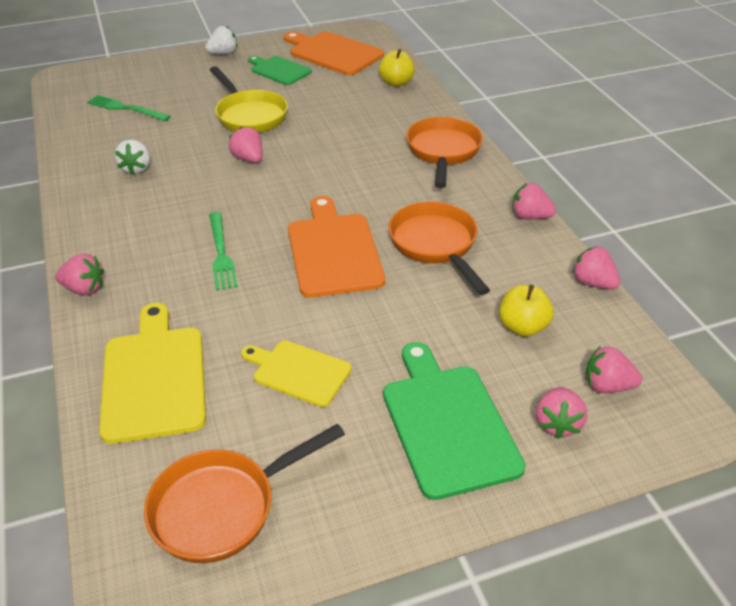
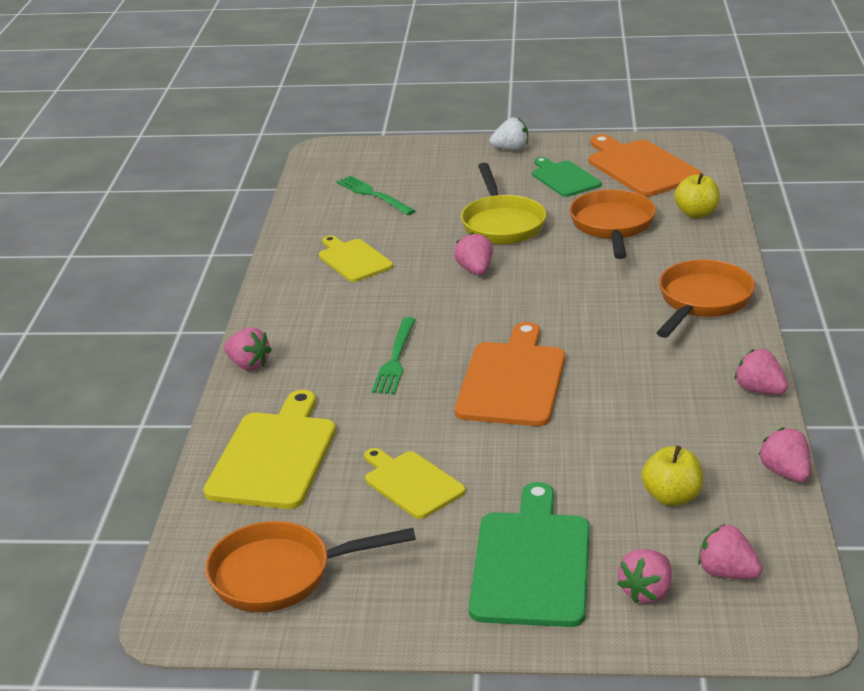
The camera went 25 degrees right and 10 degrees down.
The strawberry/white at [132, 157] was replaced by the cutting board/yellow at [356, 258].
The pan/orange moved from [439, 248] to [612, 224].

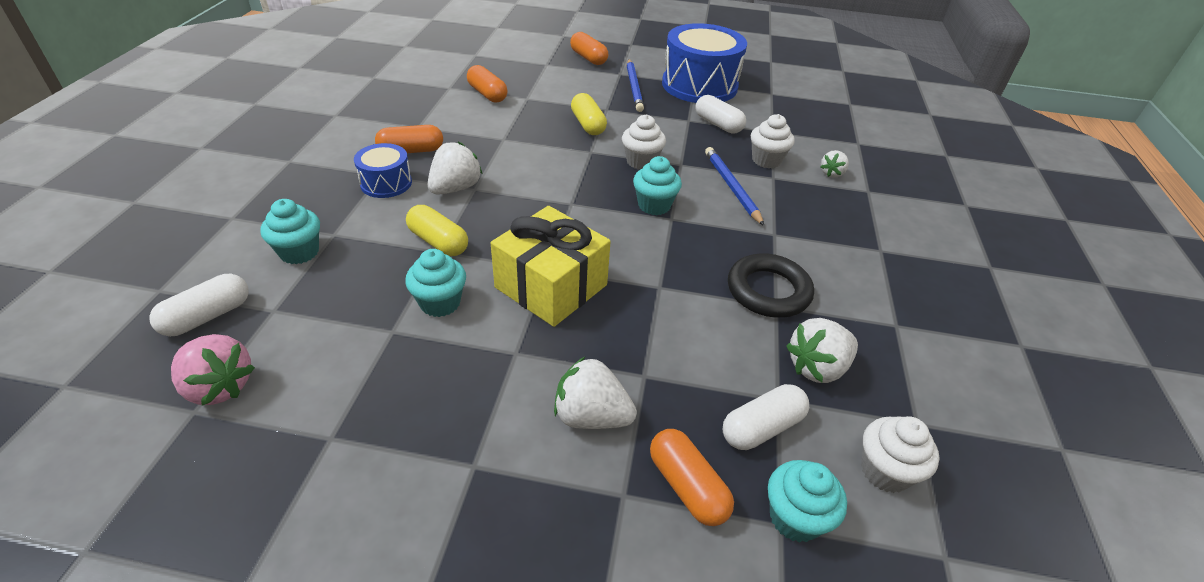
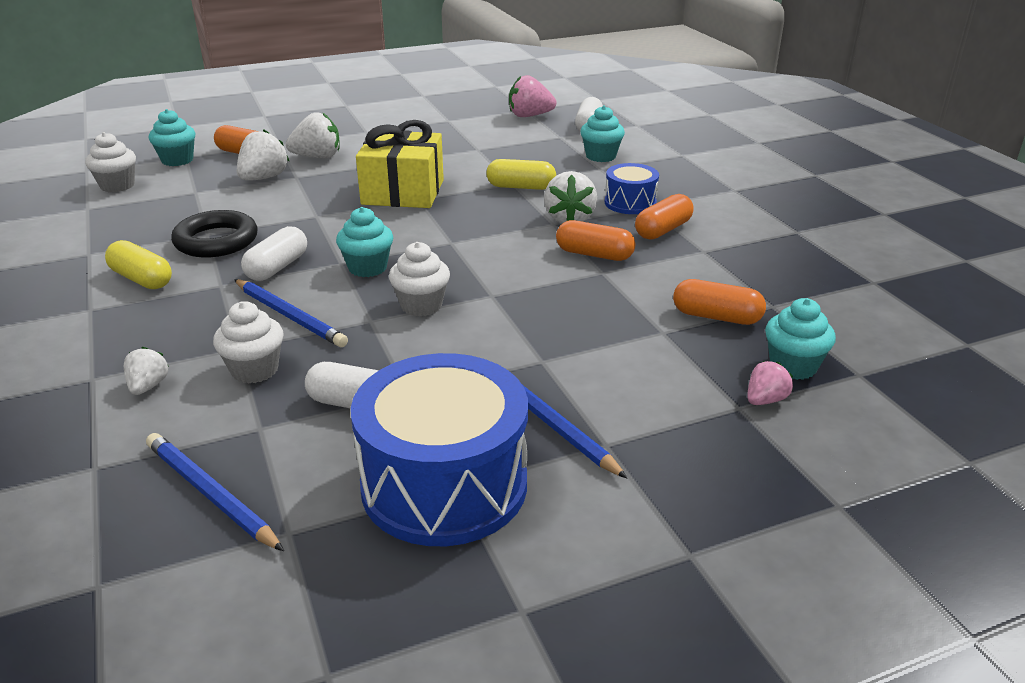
The camera went 150 degrees right and 10 degrees down.
The cupcake/turquoise moved from [435, 283] to [800, 339].
The capsule/orange moved from [589, 48] to [595, 240].
The capsule/yellow moved from [589, 114] to [138, 264].
The capsule/white moved from [765, 417] to [274, 253].
The strawberry/white moved from [822, 350] to [263, 155].
The pencil/blue at [215, 492] appeared.
The strawberry/pink at [770, 383] appeared.

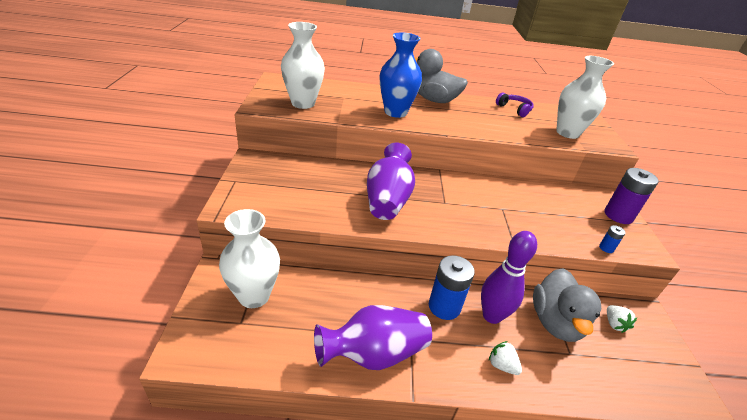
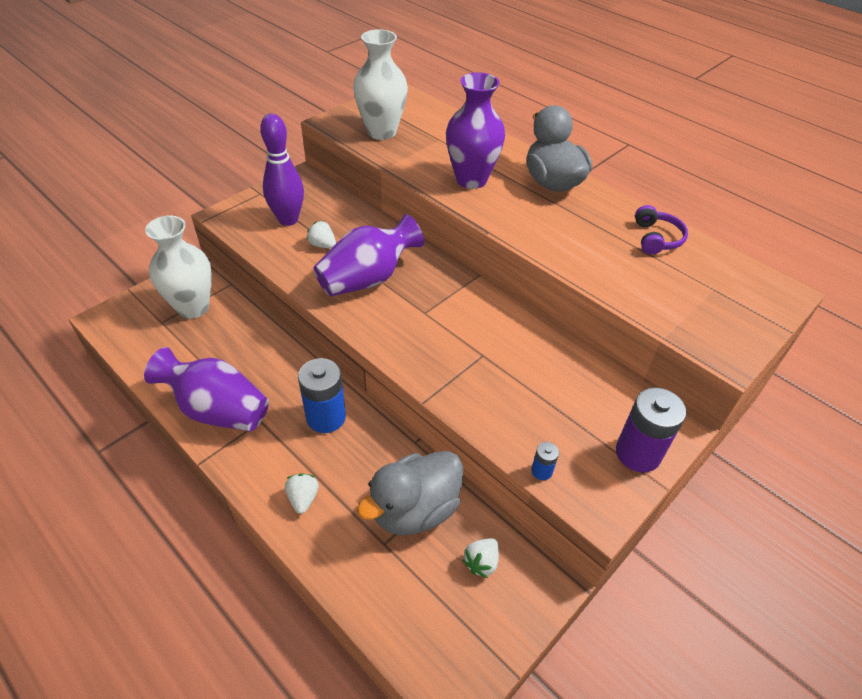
The camera went 45 degrees right and 10 degrees up.
The vase/blue at [401, 75] became the vase/purple at [475, 130].
The bowling pin/purple moved from [509, 277] to [282, 170].
The vase/white at [585, 97] disappeared.
The strawberry/white at [321, 235] appeared.

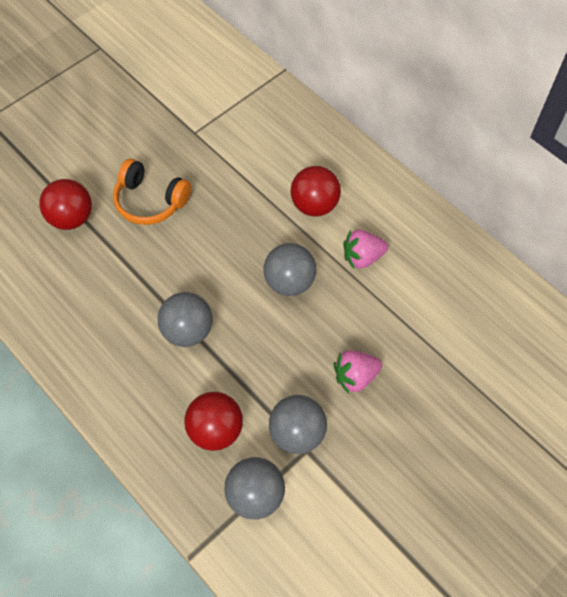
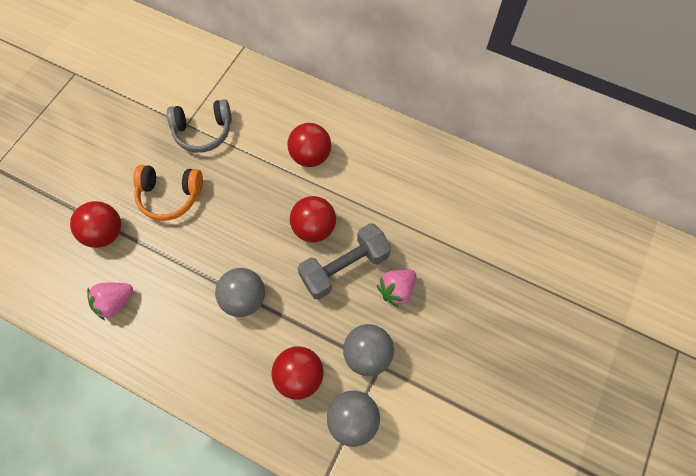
The camera went 20 degrees left and 5 degrees up.
The ball/grey at [289, 269] became the ball/red at [313, 219].
The strawberry/pink moved from [365, 249] to [110, 302].
The headphones/grey at [199, 126] appeared.
The dumbbell/grey at [344, 261] appeared.

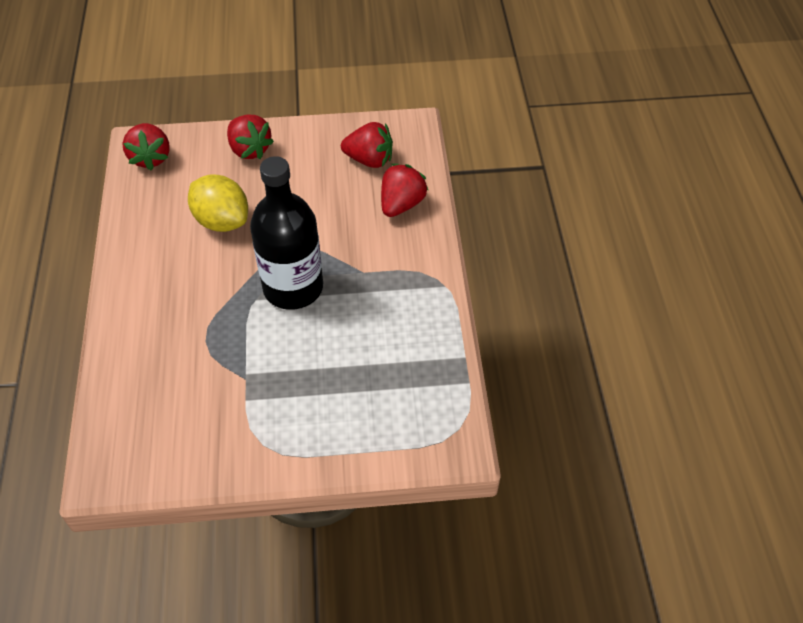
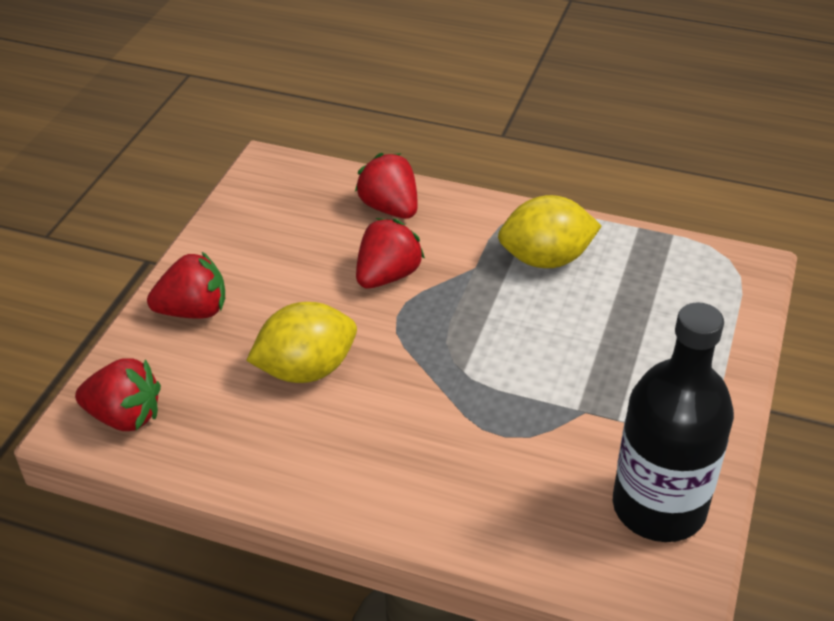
The camera went 65 degrees left and 10 degrees down.
The bottle/black moved from [286, 233] to [673, 422].
The strawberry/red moved from [367, 145] to [390, 253].
The lemon/yellow at [550, 231] appeared.

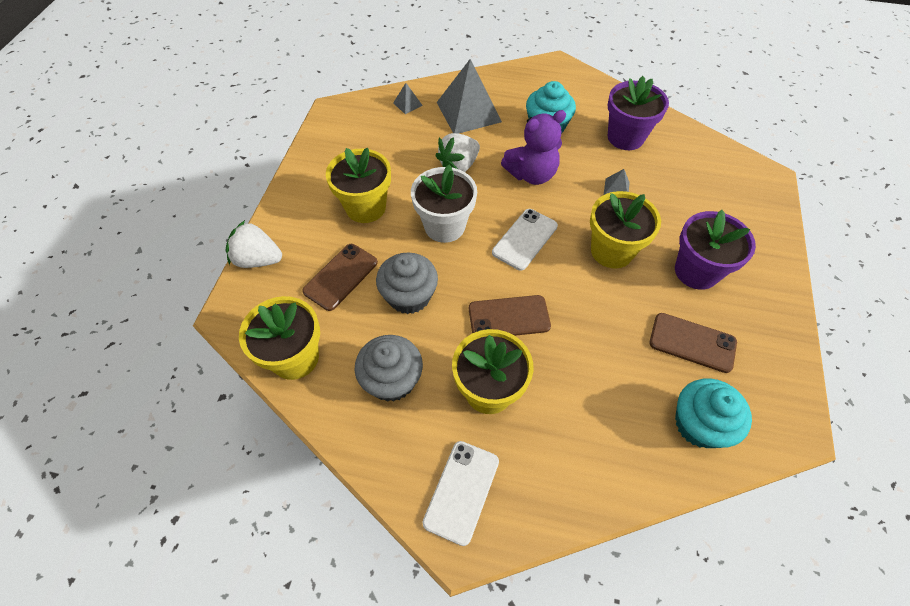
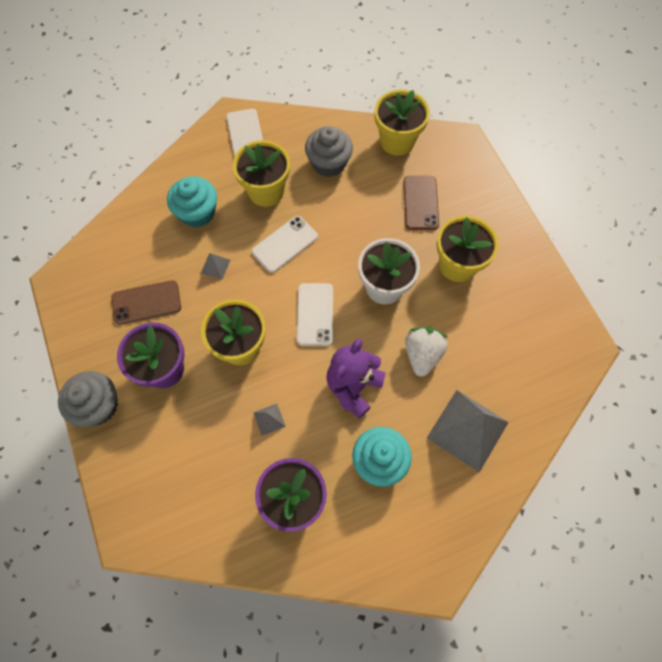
The camera went 145 degrees right and 10 degrees up.
The strawberry/white at [254, 244] disappeared.
The cupcake/grey moved from [407, 283] to [88, 399].
The pyramid/grey moved from [408, 98] to [215, 266].
The phone/brown at [510, 315] became the phone/white at [285, 244].
The cupcake/turquoise moved from [713, 413] to [192, 202].

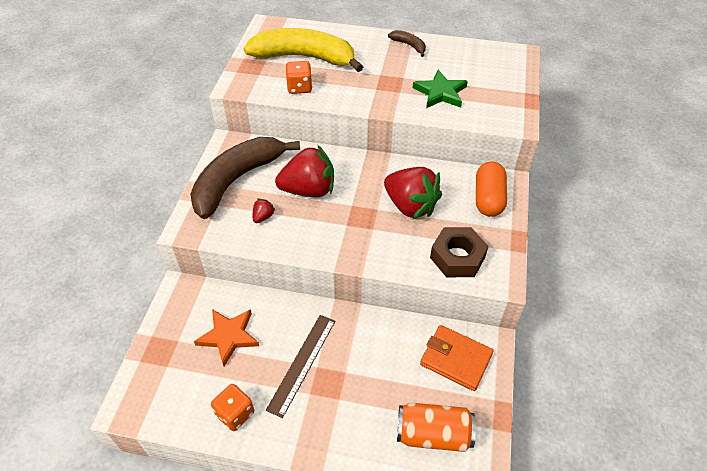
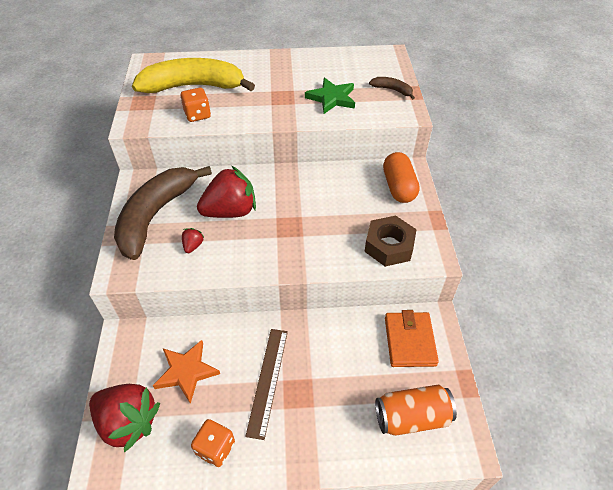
The camera went 15 degrees left and 0 degrees up.
The strawberry/red moved from [413, 193] to [124, 418].
The banana/brown moved from [407, 43] to [392, 88].
The wallet/orange at [457, 358] turned 75 degrees clockwise.

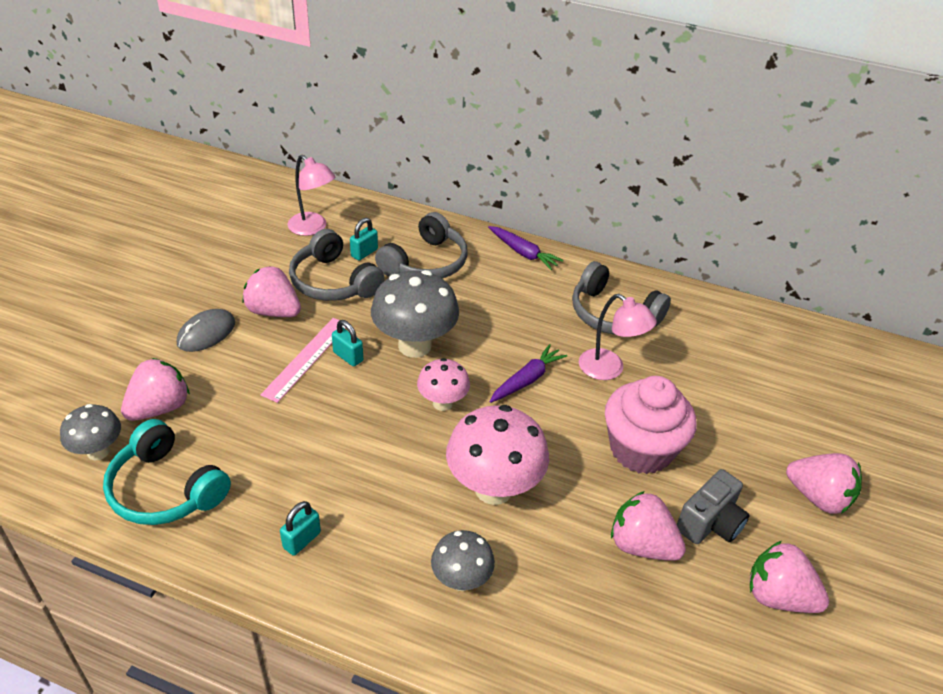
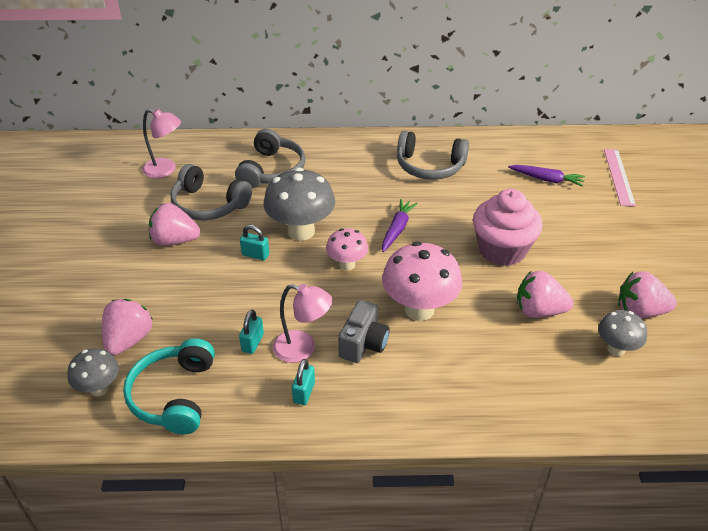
The camera went 20 degrees left and 0 degrees up.
The headphones/turquoise at [167, 472] turned 75 degrees clockwise.
The mouse/grey at [206, 330] disappeared.
The ruler/pink moved from [303, 360] to [620, 177].
The padlock/turquoise moved from [364, 239] to [251, 332].
The mushroom/grey moved from [463, 560] to [622, 333].
The carrot/purple moved from [526, 248] to [546, 176].
The lamp/pink moved from [618, 337] to [303, 323].
The camera/grey moved from [713, 506] to [364, 331].
The strawberry/pink at [824, 483] disappeared.

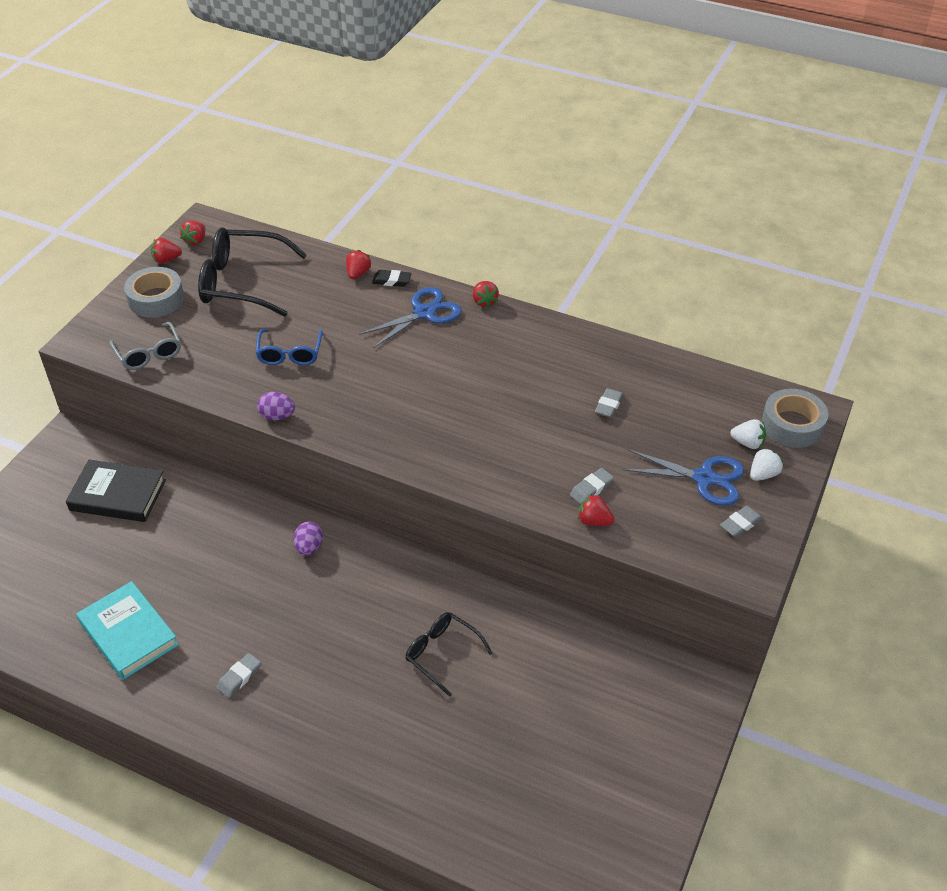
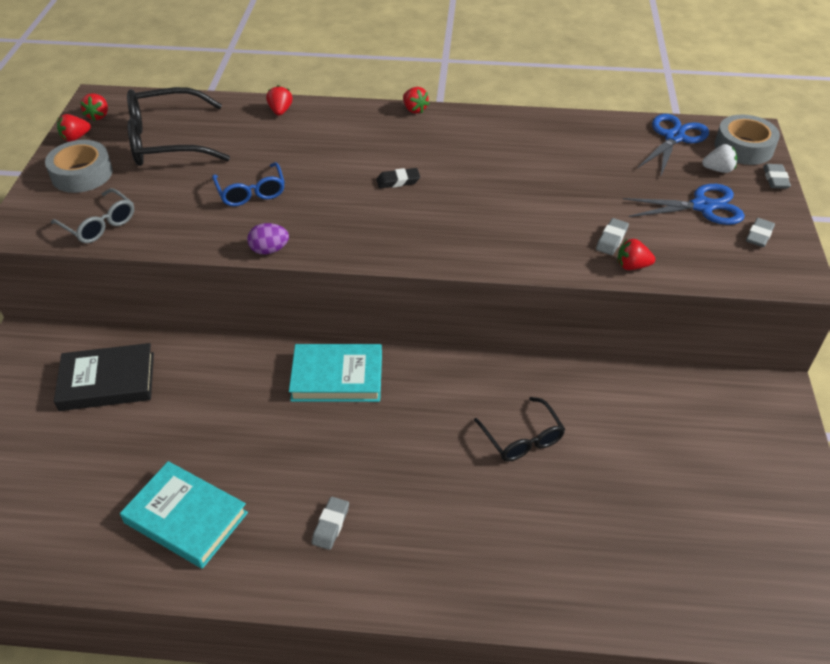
The camera went 20 degrees left and 0 degrees up.
The egg/purple at [308, 539] was replaced by the book/turquoise at [335, 373].
The scissors/blue moved from [410, 317] to [673, 144].
The eraser/black moved from [392, 278] to [398, 178].
The glasses/black at [448, 654] turned 135 degrees counterclockwise.
The eraser/grey moved from [609, 403] to [777, 176].
The strawberry/white at [766, 464] disappeared.

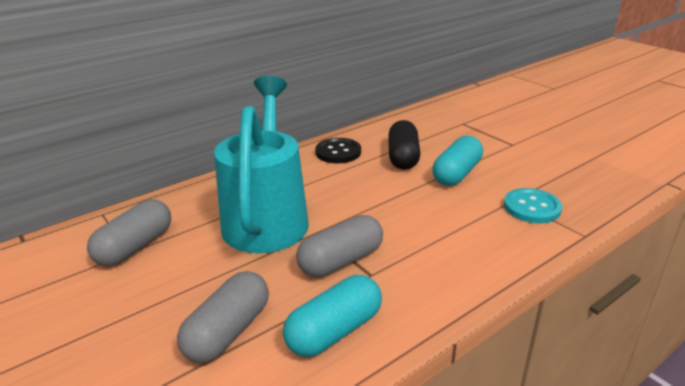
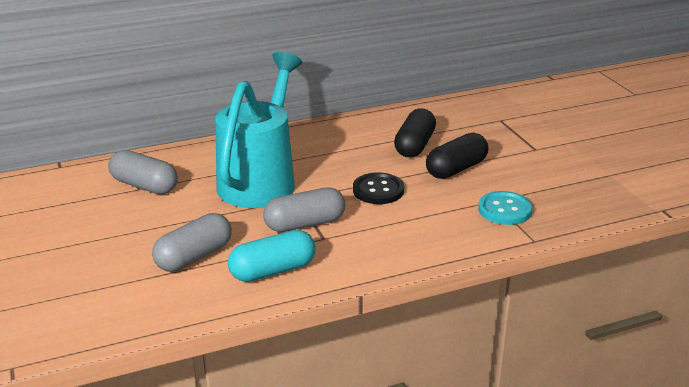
The camera went 15 degrees right and 0 degrees up.
The capsule/grey at [129, 233] turned 75 degrees clockwise.
The button/black moved from [338, 150] to [378, 188].
The capsule/turquoise at [458, 161] became the capsule/black at [457, 156].

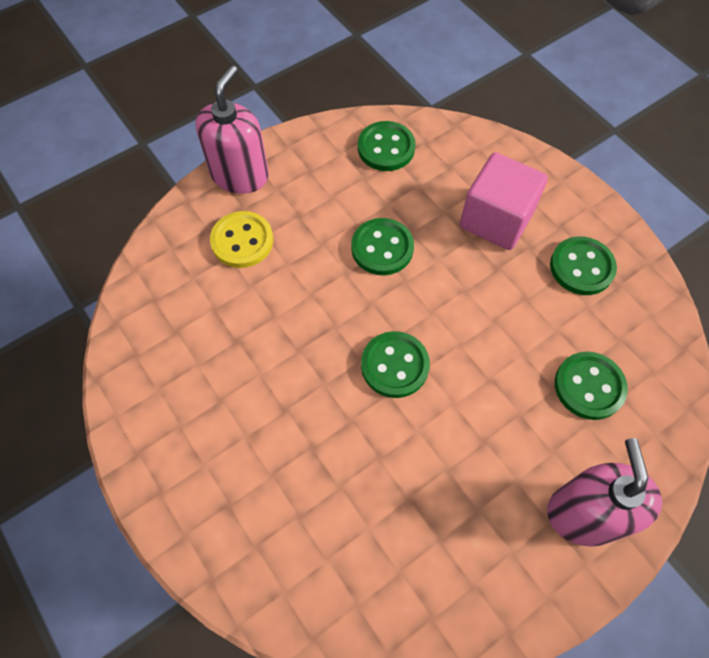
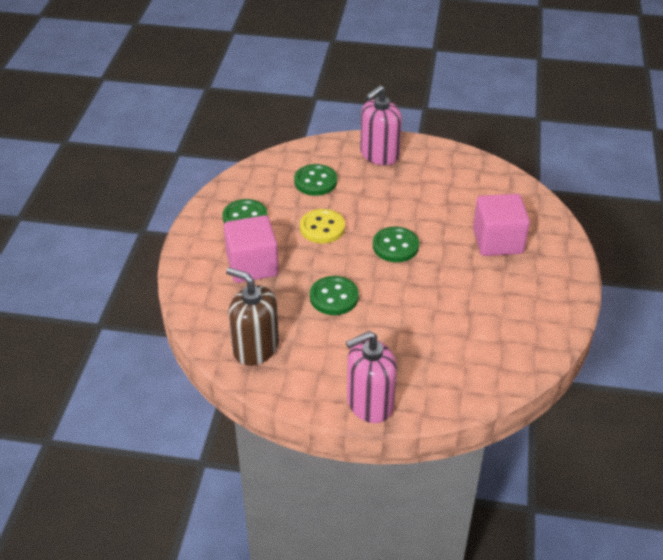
The camera went 135 degrees left and 20 degrees down.
The button/yellow moved from [241, 239] to [322, 226].
The button/green at [387, 146] was replaced by the soap dispenser/brown at [252, 316].
The cube/pink at [501, 225] appeared.

